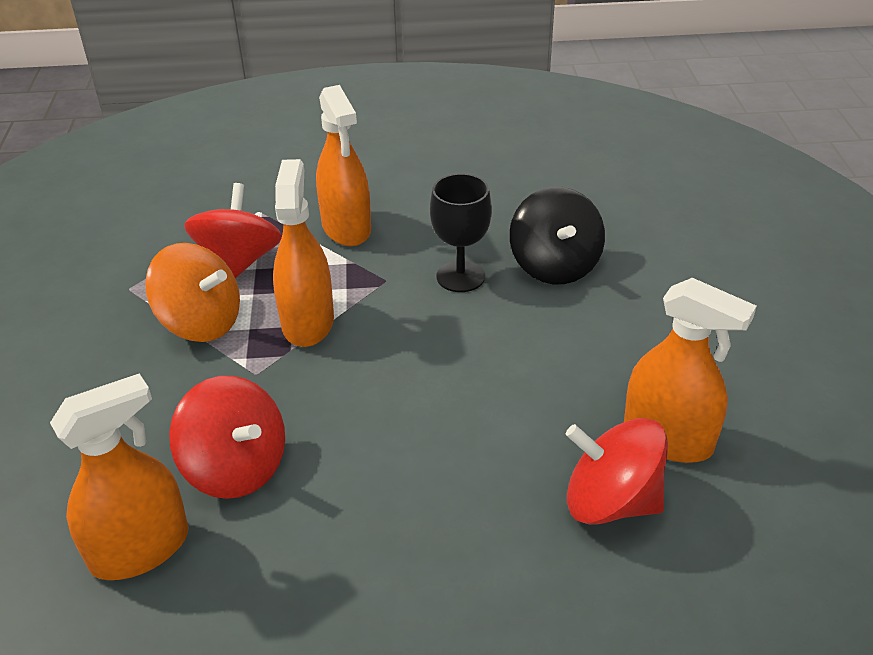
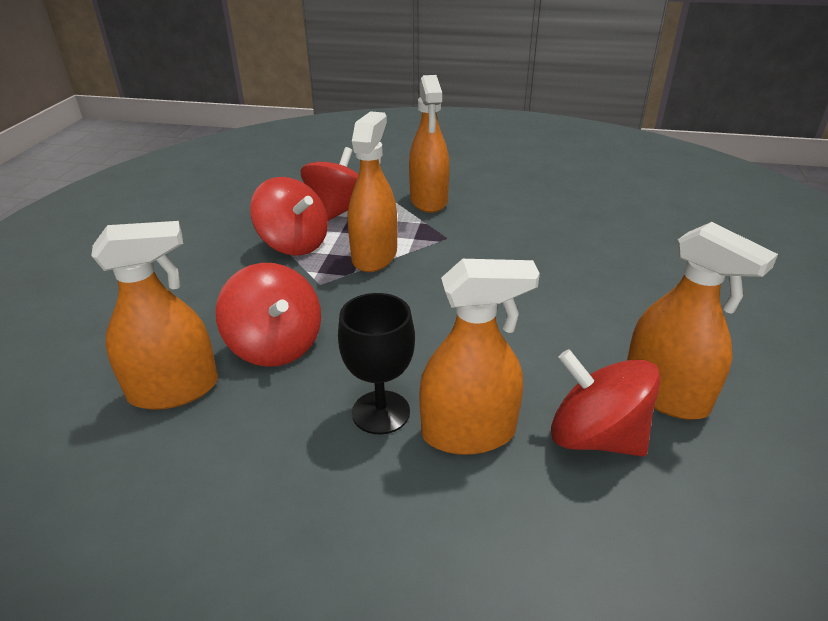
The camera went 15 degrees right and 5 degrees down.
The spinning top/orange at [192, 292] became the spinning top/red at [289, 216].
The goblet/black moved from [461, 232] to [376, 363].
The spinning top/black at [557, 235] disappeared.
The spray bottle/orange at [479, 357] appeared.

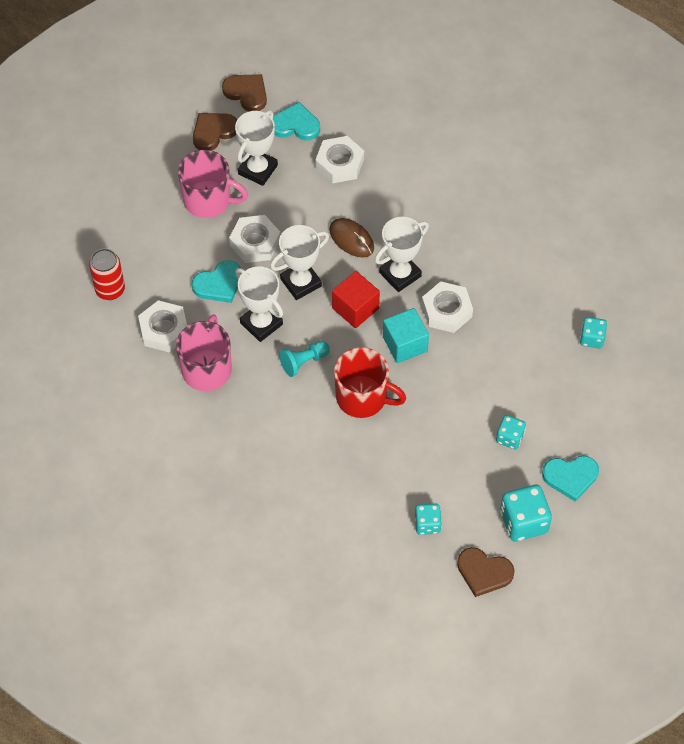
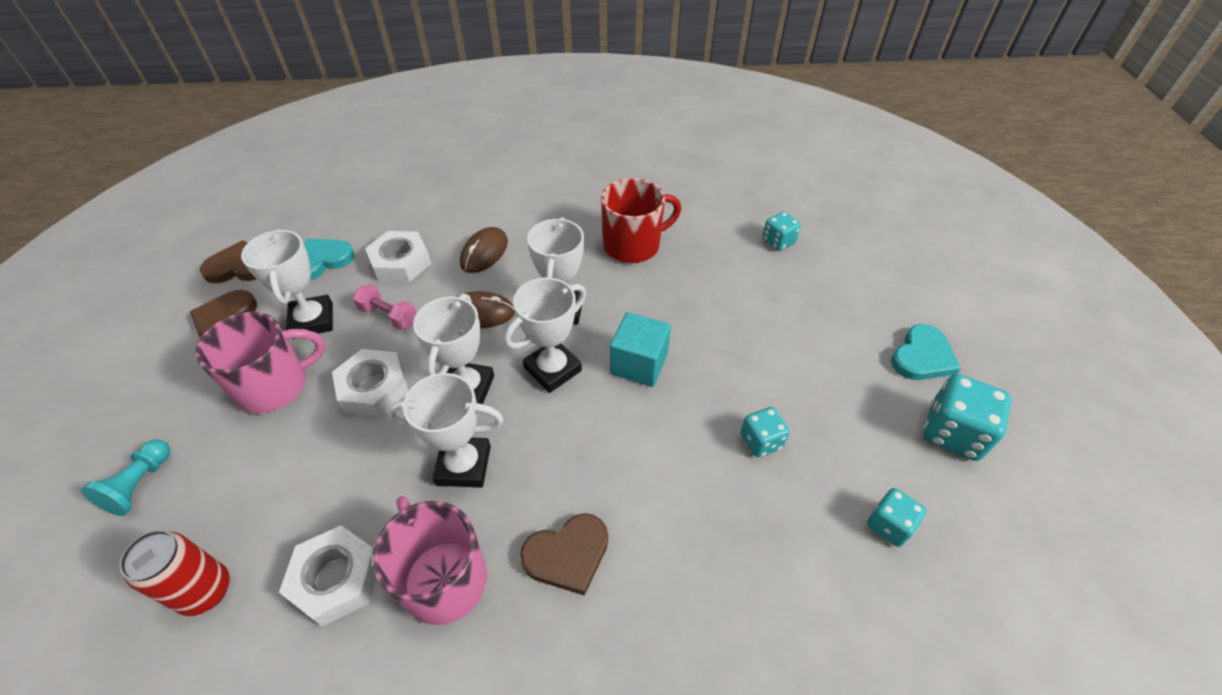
The camera went 45 degrees left and 10 degrees down.
The heart/turquoise at [216, 281] disappeared.
The pawn/turquoise moved from [304, 359] to [125, 477].
The cube/red at [356, 299] was replaced by the trophy/white at [545, 335].
The mug/red moved from [370, 382] to [641, 220].
The nut/white at [447, 307] disappeared.
The heart/brown moved from [486, 572] to [564, 554].
The dice/turquoise moved from [511, 432] to [765, 432].
The dumbbell/pink at [385, 307] appeared.
The mouse/brown at [484, 250] appeared.

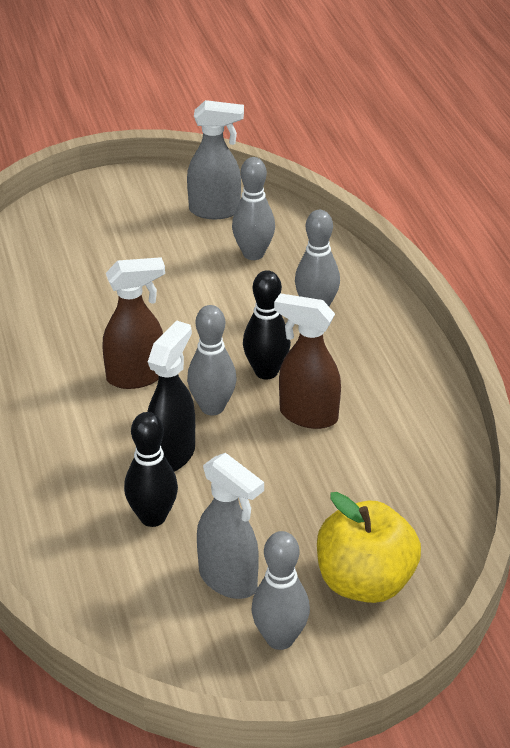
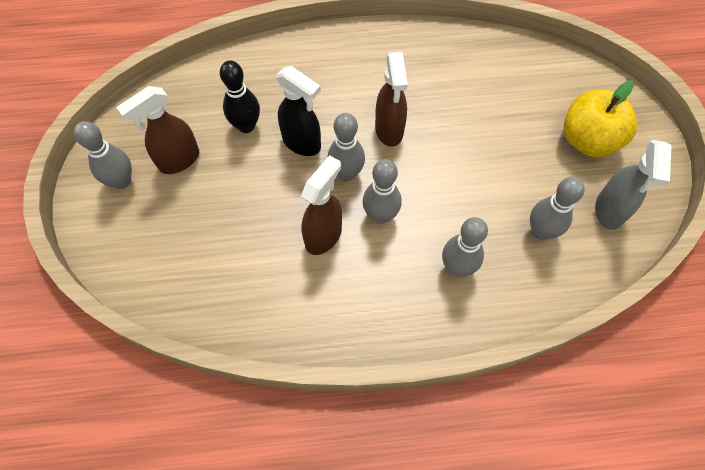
The camera went 100 degrees right and 25 degrees up.
The spray bottle/grey at [230, 526] became the spray bottle/brown at [157, 130].
The bowling pin/black at [267, 324] became the bowling pin/grey at [382, 191].
The apple/yellow moved from [369, 547] to [600, 119].

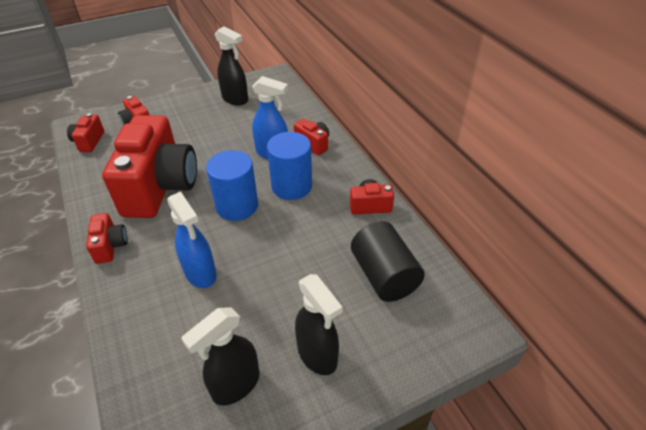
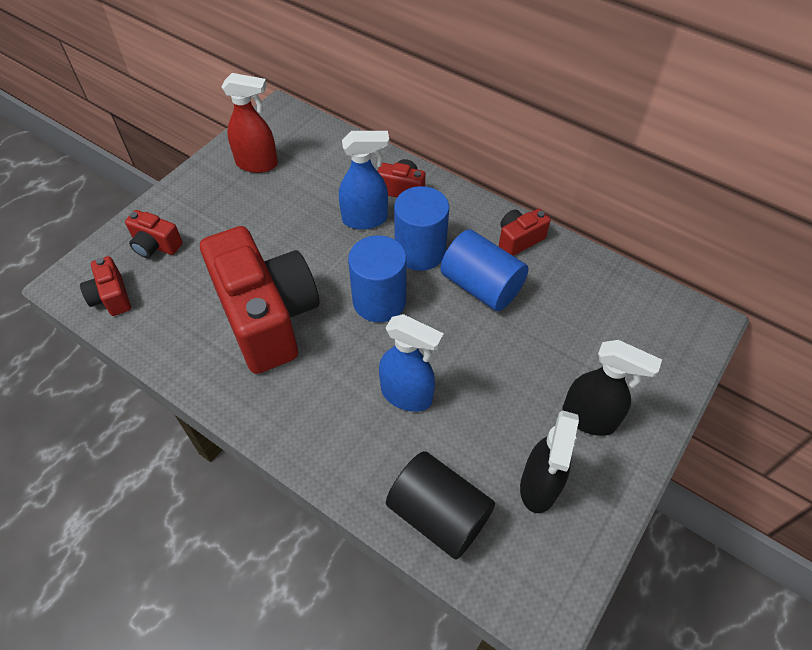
The camera went 30 degrees left and 10 degrees up.
The camera/red at [107, 238] disappeared.
The spray bottle/black at [231, 66] became the spray bottle/red at [250, 123].
The cylinder/black moved from [388, 261] to [440, 505].
The cylinder/blue at [484, 270] appeared.

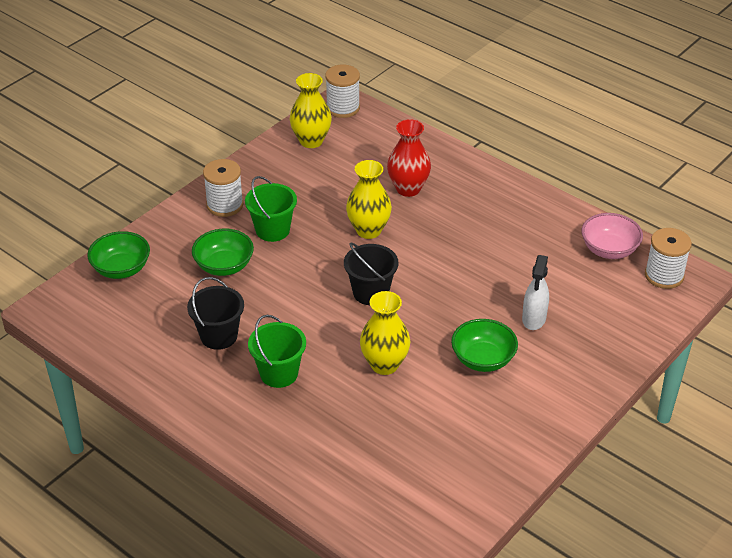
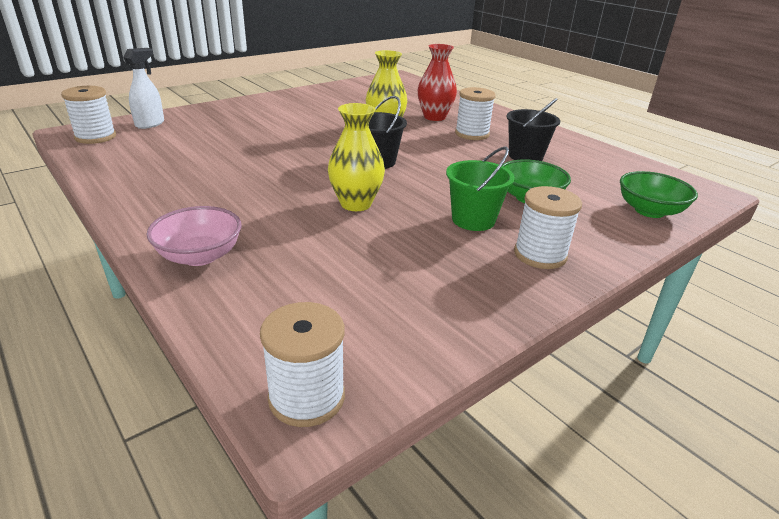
The camera went 170 degrees left and 10 degrees down.
The bucket/green at [277, 351] was replaced by the spool/white at [475, 113].
The vase/yellow at [311, 110] disappeared.
The vase/red moved from [409, 158] to [437, 82].
The bowl/green at [484, 345] disappeared.
The spray bottle/white moved from [535, 292] to [143, 88].
The bowl/pink moved from [612, 236] to [194, 236].

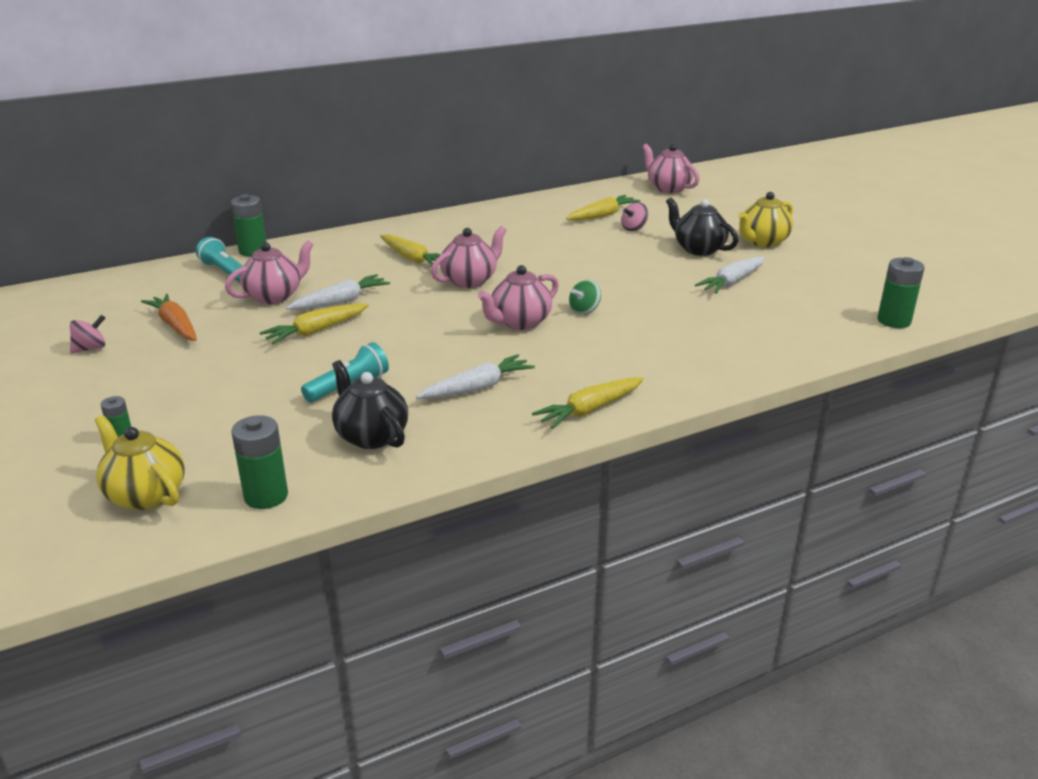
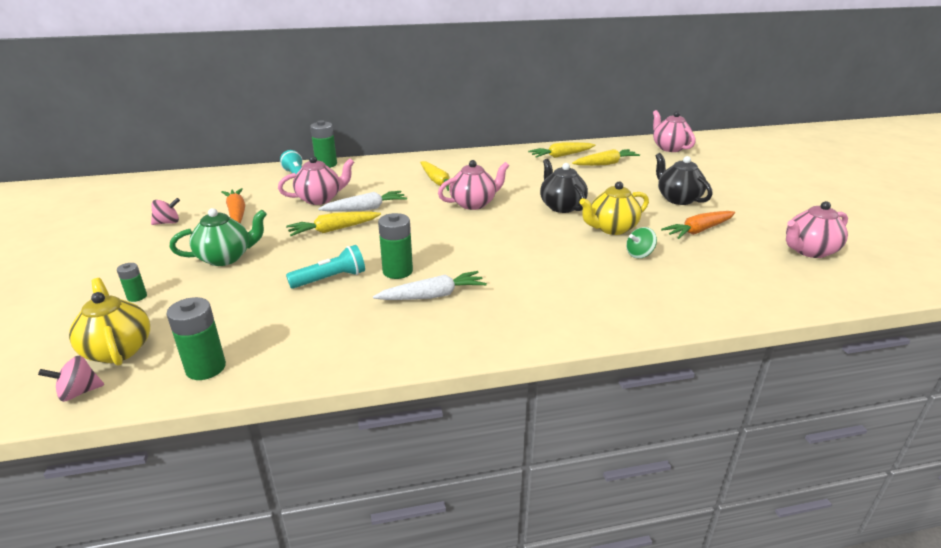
The camera went 15 degrees right and 0 degrees up.
The teapot/black moved from [370, 404] to [564, 186].
The teapot/pink moved from [518, 297] to [817, 229].
The carrot/yellow moved from [588, 403] to [561, 150].
The spinning top/green moved from [585, 297] to [641, 242].
The spinning top/pink moved from [634, 216] to [71, 378].
The carrot/white at [730, 275] became the carrot/orange at [698, 225].
The teapot/yellow moved from [765, 219] to [614, 208].
The battery/green moved from [901, 292] to [395, 246].
The teapot/green at [218, 237] appeared.

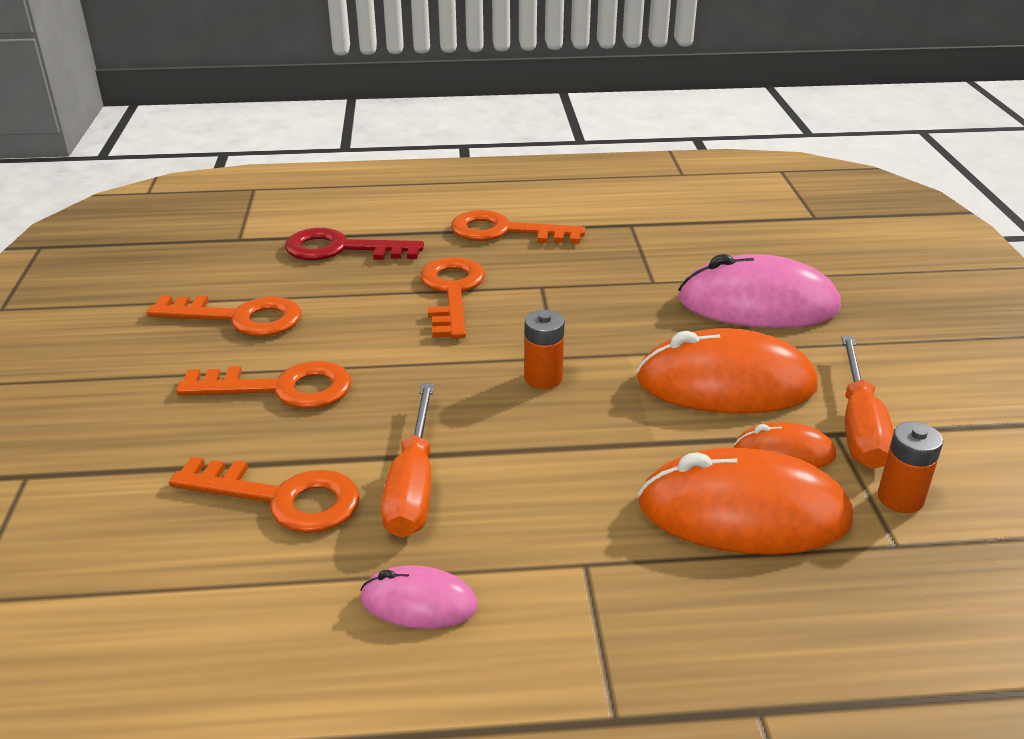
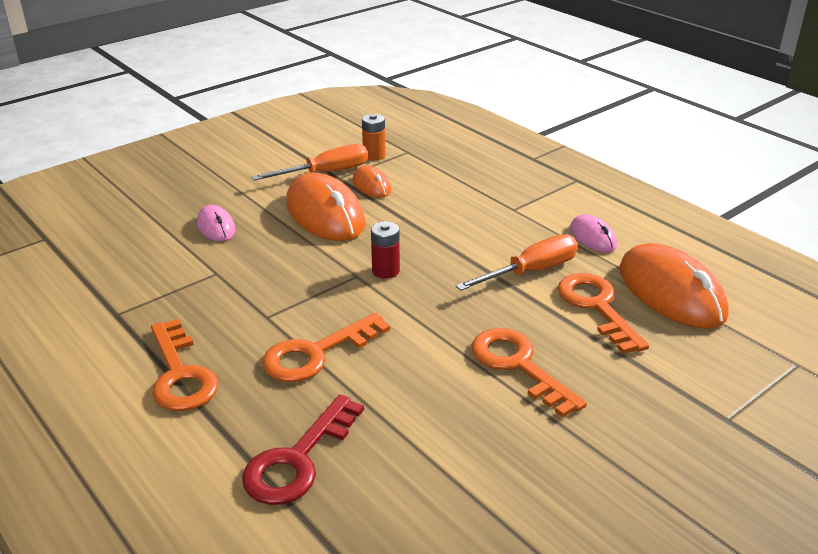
The camera went 125 degrees left and 0 degrees up.
The key/orange at [224, 316] disappeared.
The key/red at [354, 244] turned 60 degrees clockwise.
The battery/orange at [544, 349] became the battery/red at [385, 250].
The mouse/orange moved from [745, 501] to [674, 286].
The mouse/pink at [759, 291] changed to 0.51 times the size.

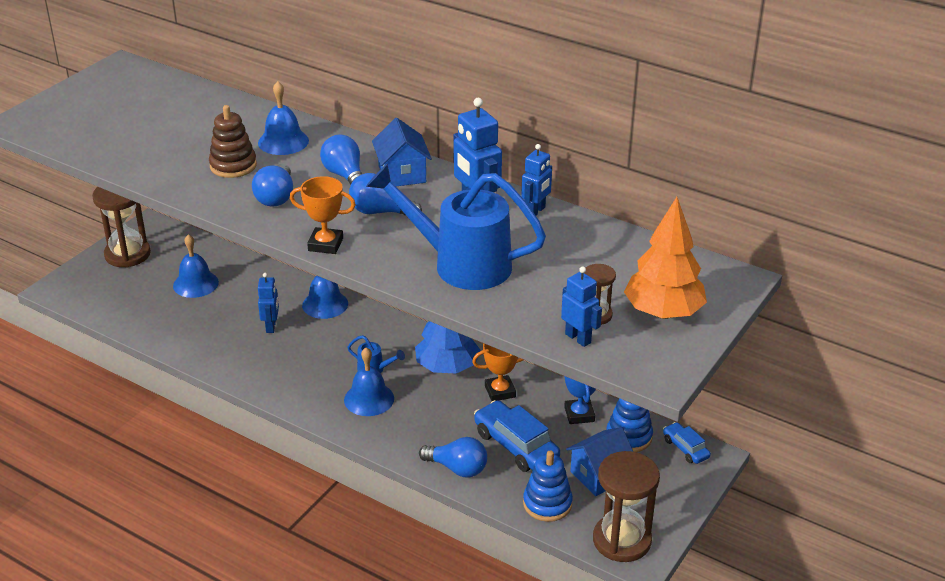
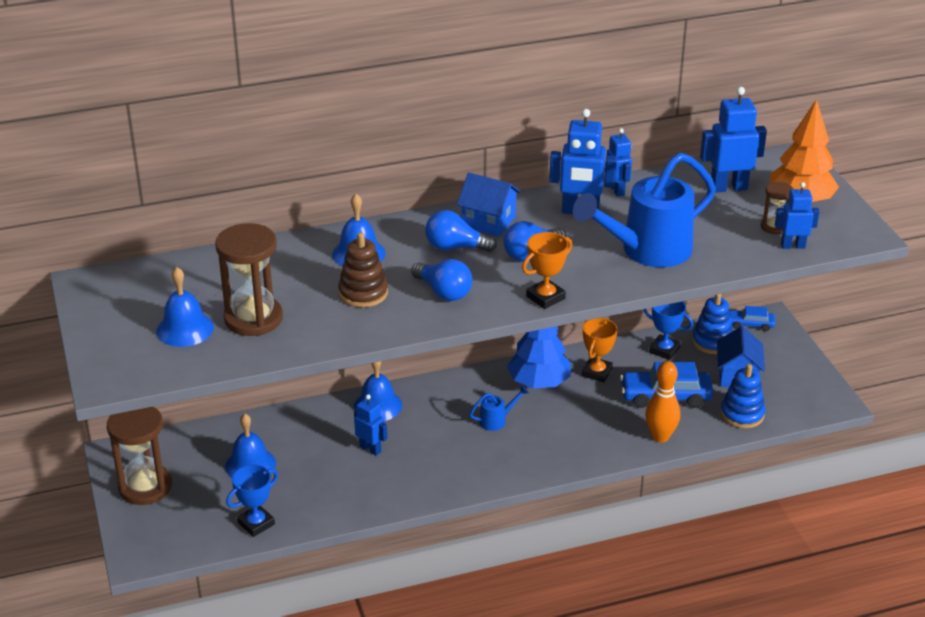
The camera went 50 degrees left and 0 degrees up.
The bell/blue moved from [369, 381] to [185, 307].
The light bulb/blue at [453, 457] was replaced by the bowling pin/orange at [662, 402].
The hourglass/brown moved from [626, 506] to [249, 279].
The trophy/blue at [252, 500] appeared.
The robot/blue at [733, 140] appeared.

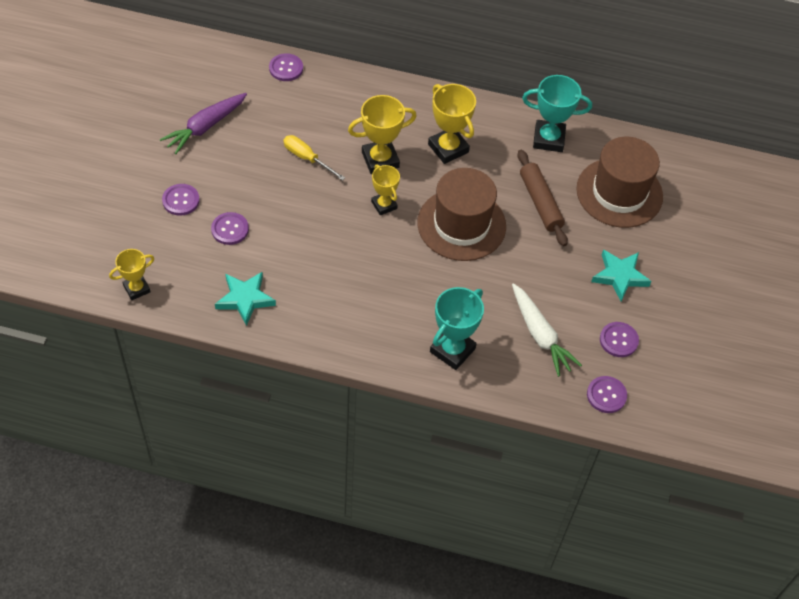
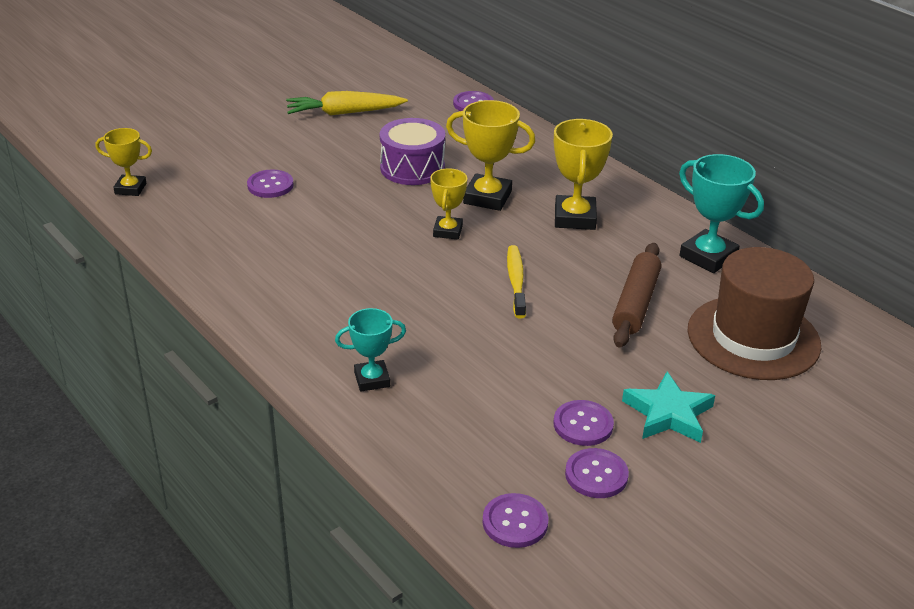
The camera went 40 degrees right and 20 degrees down.
The carrot/purple at [203, 123] became the carrot/yellow at [347, 103].
The button/purple moved from [181, 200] to [584, 423].
The star/turquoise at [245, 299] disappeared.
The screwdriver/yellow at [314, 158] was replaced by the drum/purple at [412, 151].
The hat/brown at [461, 214] was replaced by the toothbrush/yellow at [516, 281].
The trophy/turquoise at [457, 328] changed to 0.63 times the size.
The carrot/white at [547, 330] disappeared.

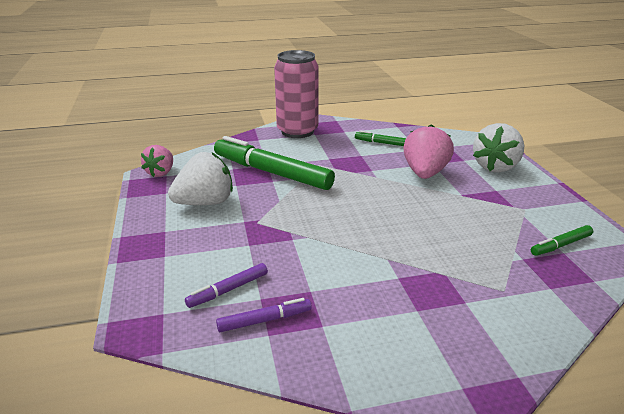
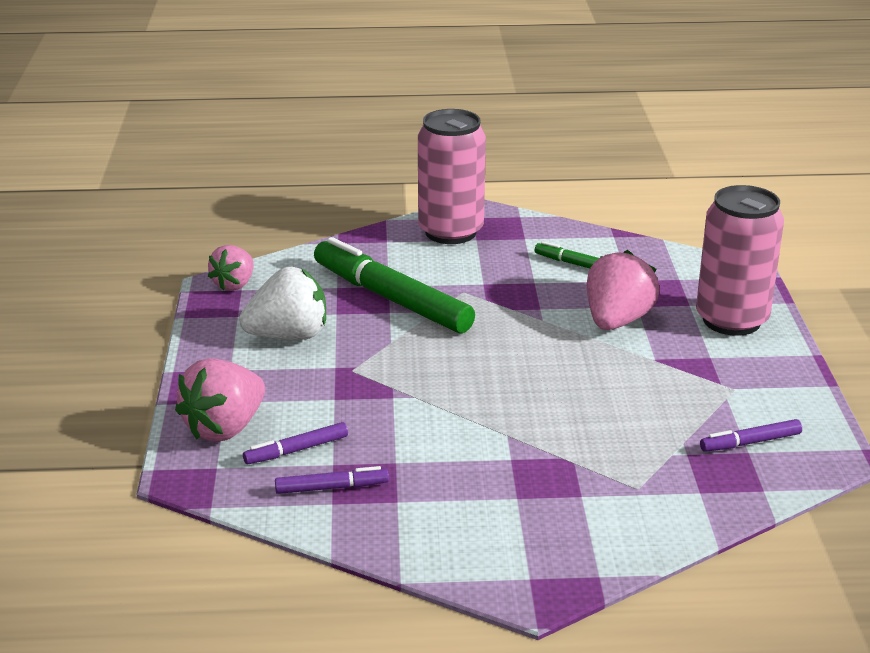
The camera went 10 degrees right and 0 degrees up.
The strawberry/white at [498, 148] was replaced by the can/pink at [740, 260].
The marker/green at [562, 240] became the marker/purple at [751, 435].
The strawberry/pink at [220, 400] appeared.

